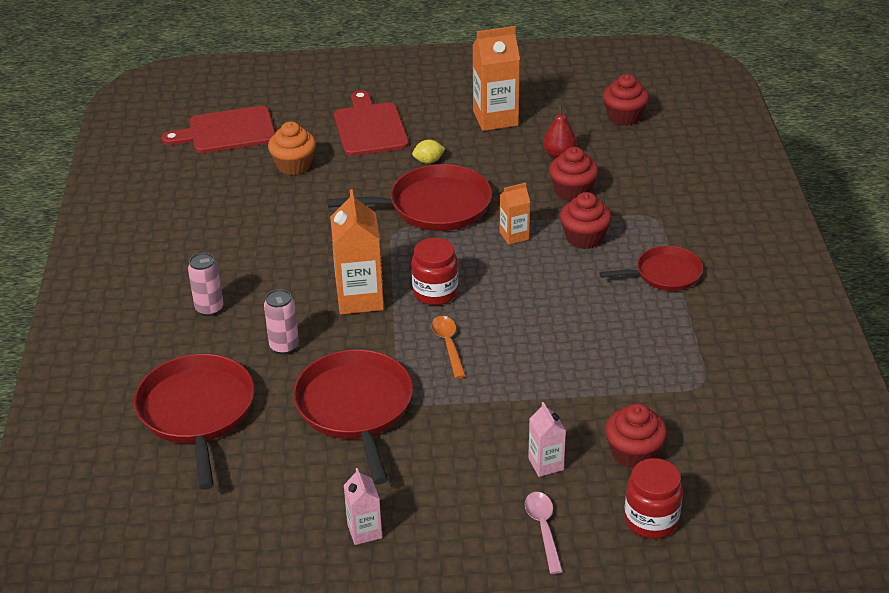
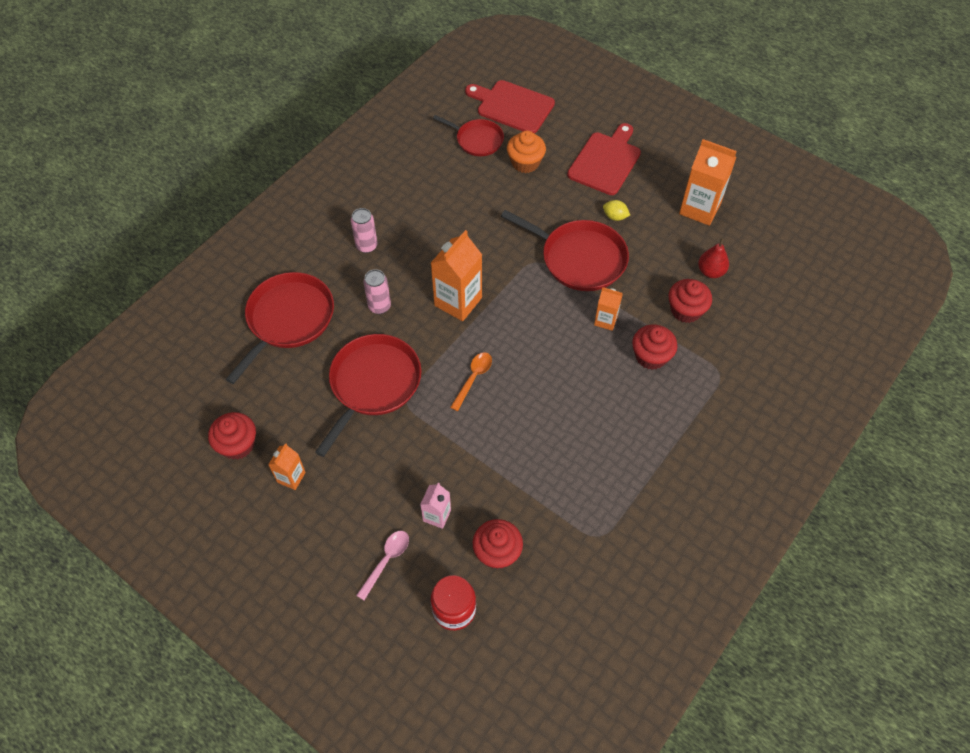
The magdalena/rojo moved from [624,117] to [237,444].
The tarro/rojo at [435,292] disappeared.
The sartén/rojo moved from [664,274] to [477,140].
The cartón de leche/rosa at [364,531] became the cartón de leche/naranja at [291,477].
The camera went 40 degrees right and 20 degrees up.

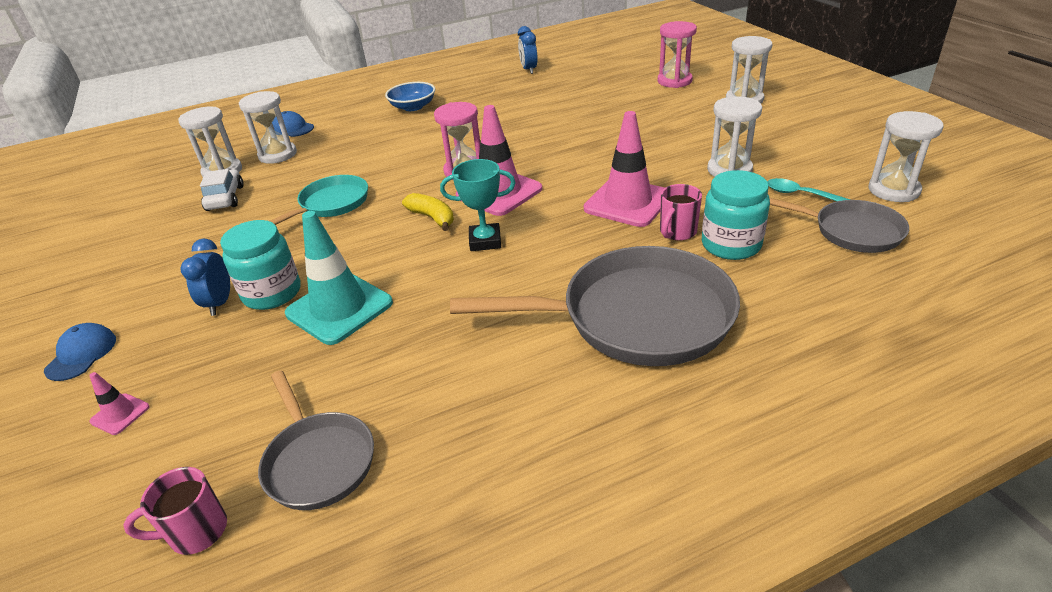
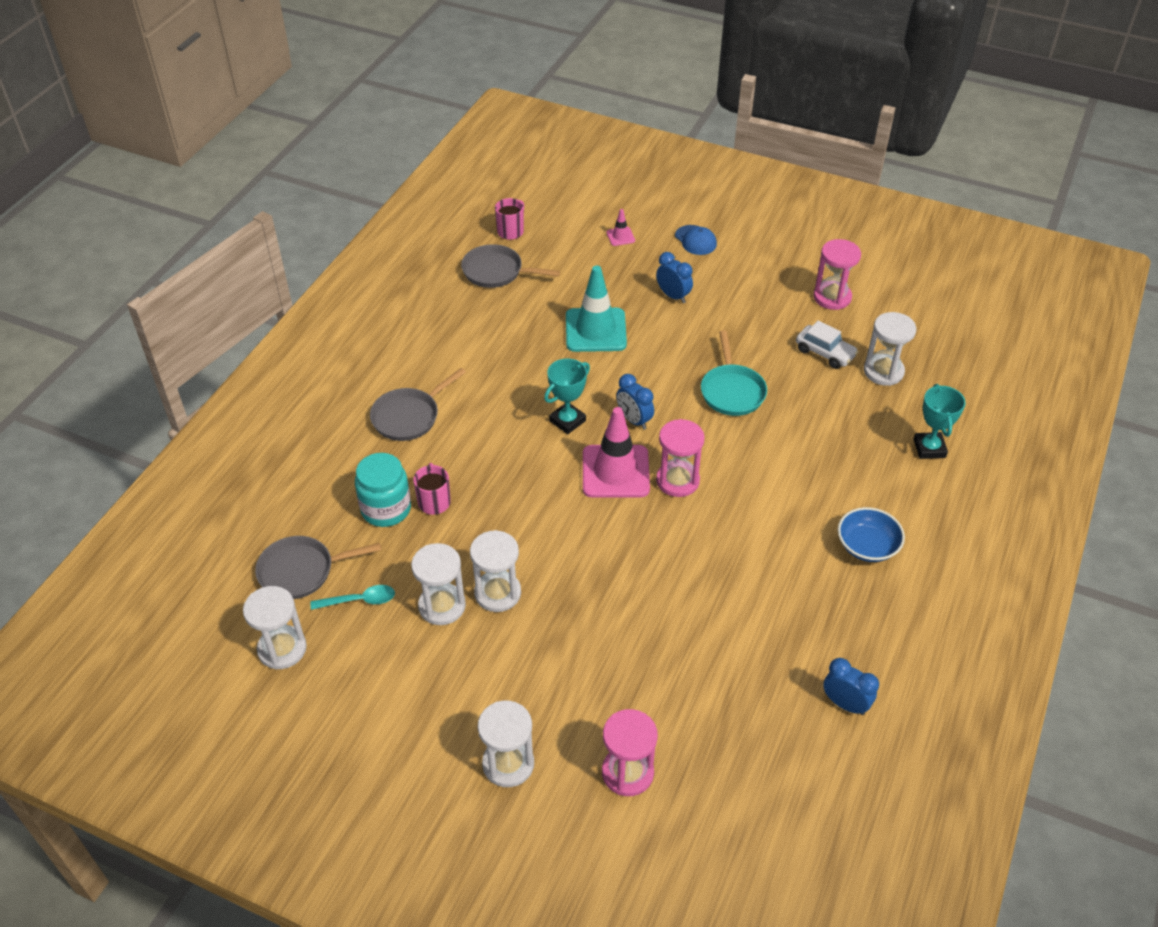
The reloj de arena/blanco moved from [278,155] to [497,593].
The gorra/azul at [293,128] was replaced by the trofeo/turquesa at [929,448].
The cono de tráfico/rosa at [627,202] disappeared.
The plátano/amarillo at [432,218] was replaced by the despertador/azul at [634,420].
The tarro/turquesa at [272,293] disappeared.
The sartén/gris at [636,317] changed to 0.56 times the size.
The reloj de arena/rosa at [832,297] appeared.
The camera went 135 degrees right and 10 degrees up.

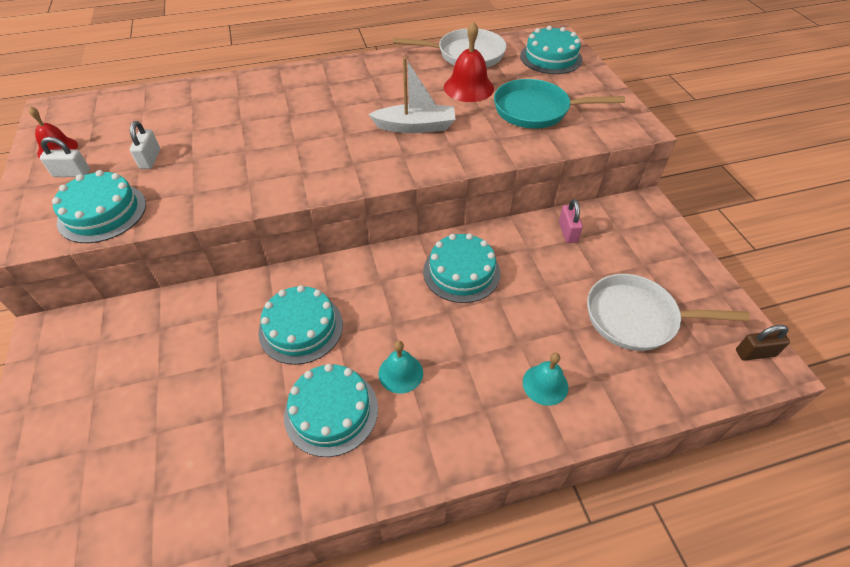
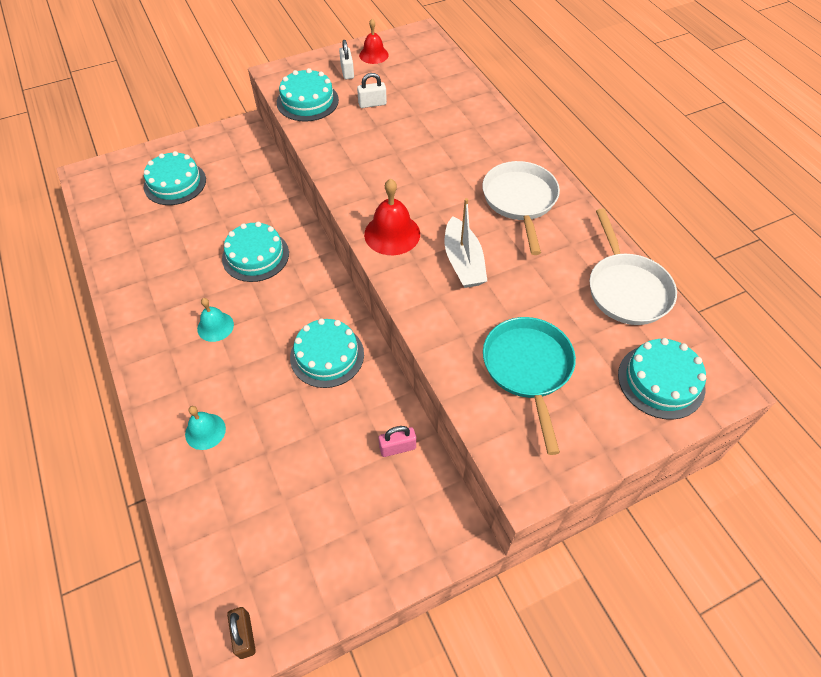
The campana/rojo moved from [468,87] to [392,234].
The sartén/blanco moved from [637,318] to [520,201].
The tarta/turquesa moved from [331,411] to [175,183].
The camera went 80 degrees right and 5 degrees up.

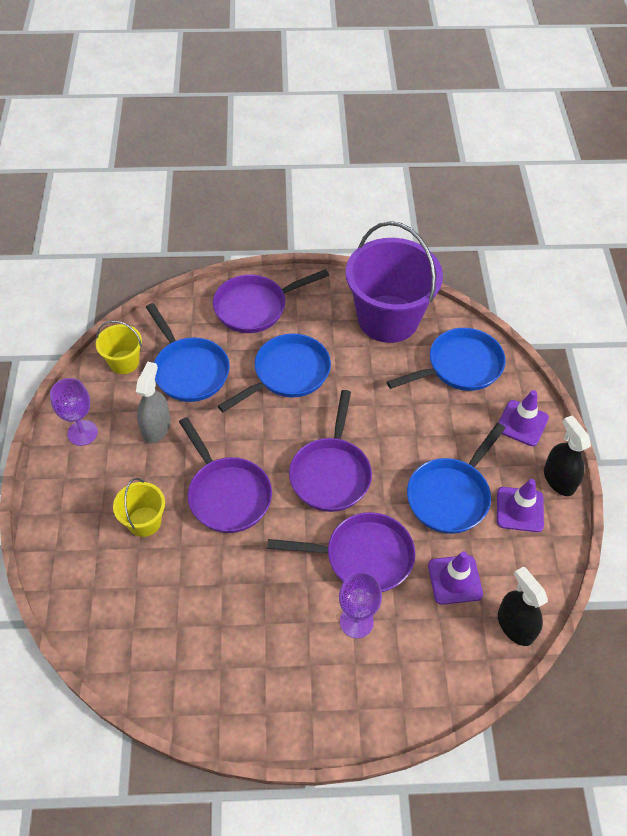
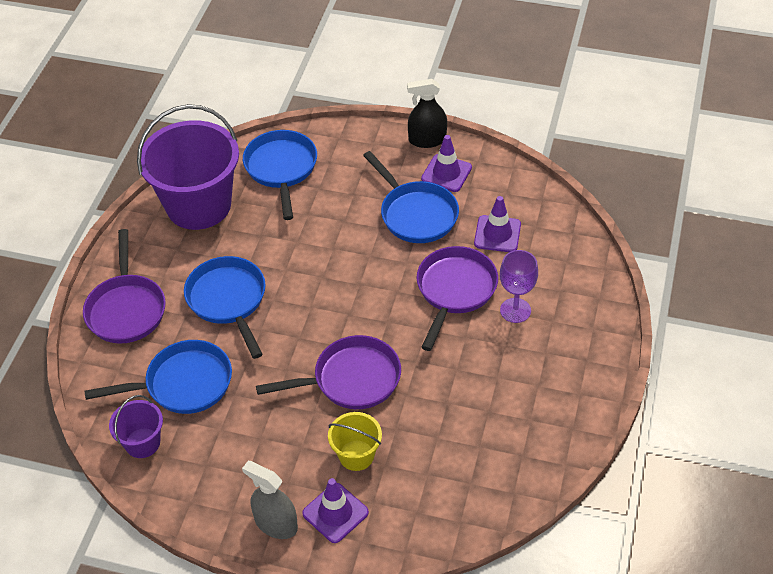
The balde/amarillo at [124,362] became the balde/morado at [142,443].
The pulverizador/gris moved from [156,427] to [276,524].
The copa/morado at [82,433] disappeared.
The sartén/morado at [331,473] disappeared.
The cono de tráfico/morado moved from [522,423] to [335,513].
The pulverizador/negro at [515,626] disappeared.
The camera went 70 degrees left and 5 degrees down.

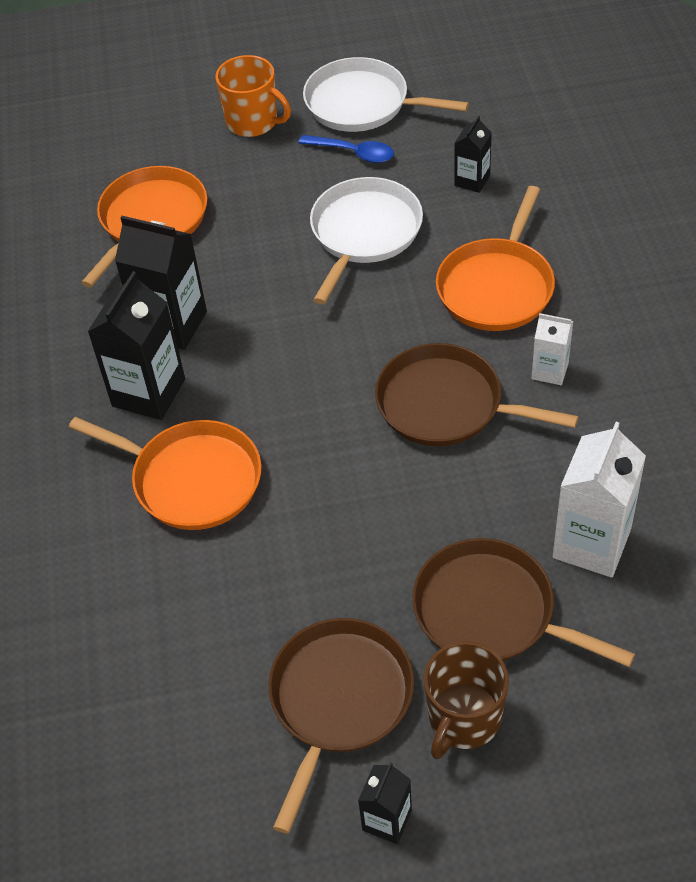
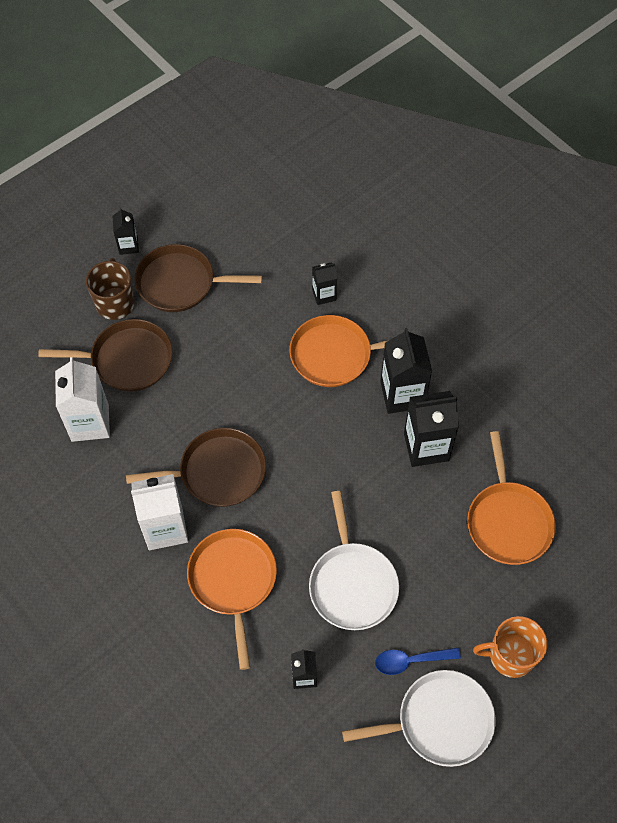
The cartón de leche/blanco at [550,371] changed to 1.83 times the size.
The sartén/marrón at [339,701] turned 105 degrees clockwise.
The cartón de leche/negro at [324,295] appeared.
The camera went 145 degrees right and 10 degrees up.

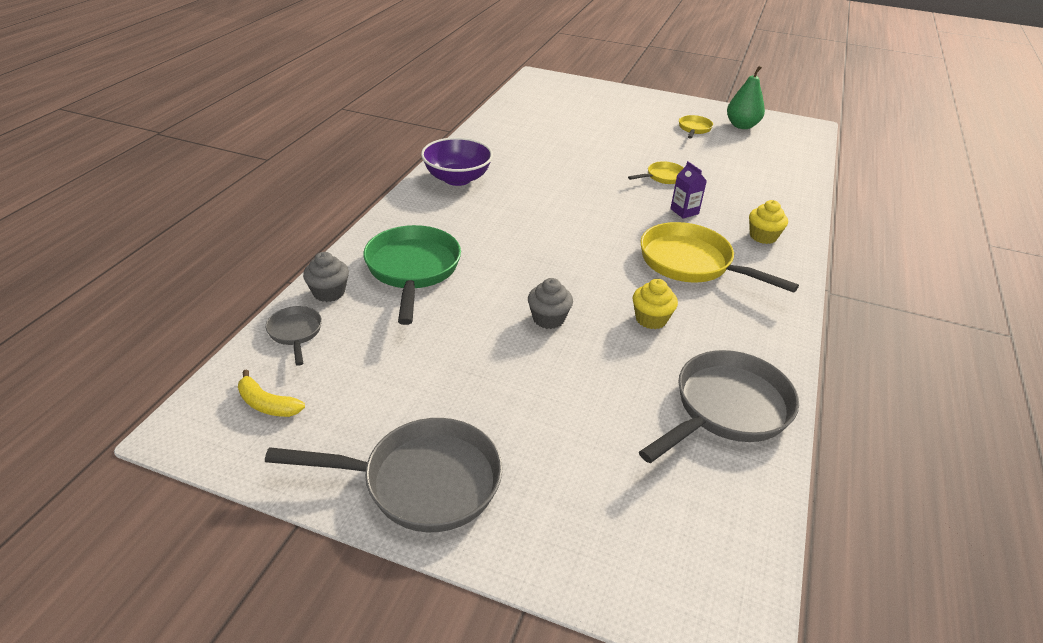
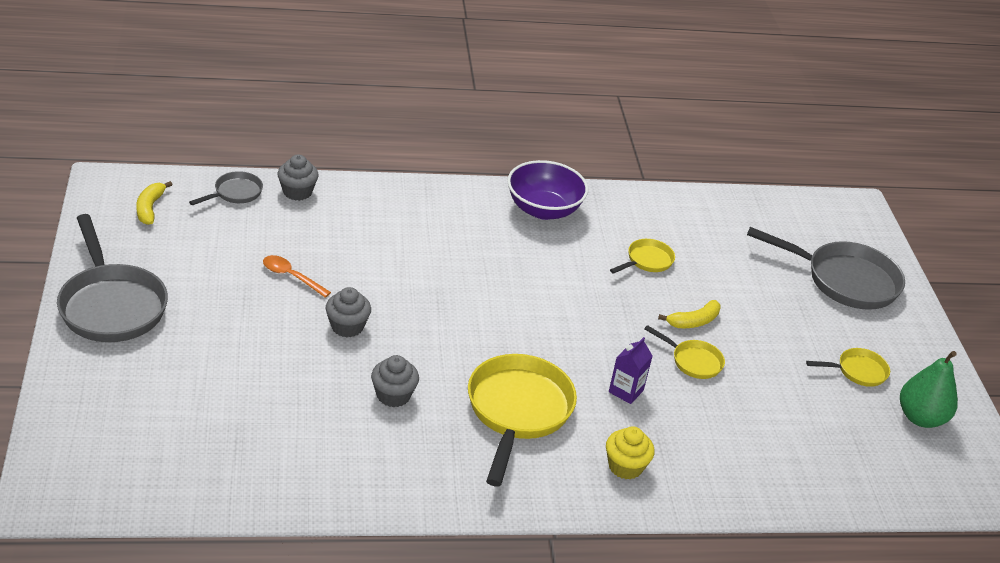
The sartén/verde at [412,270] disappeared.
The magdalena/amarillo at [651,319] became the magdalena/gris at [393,395].
The sartén/gris moved from [726,409] to [844,280].
The sartén/amarillo at [647,261] appeared.
The cuchara/naranja at [291,277] appeared.
The plátano/amarillo at [693,321] appeared.
The camera went 60 degrees right and 0 degrees up.

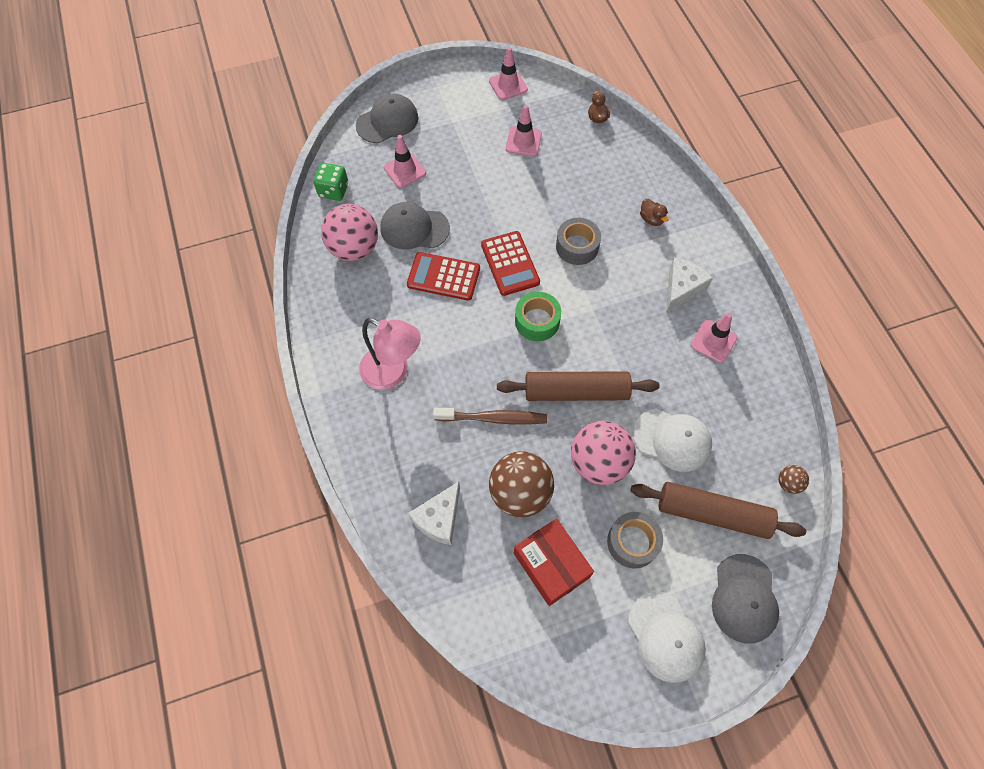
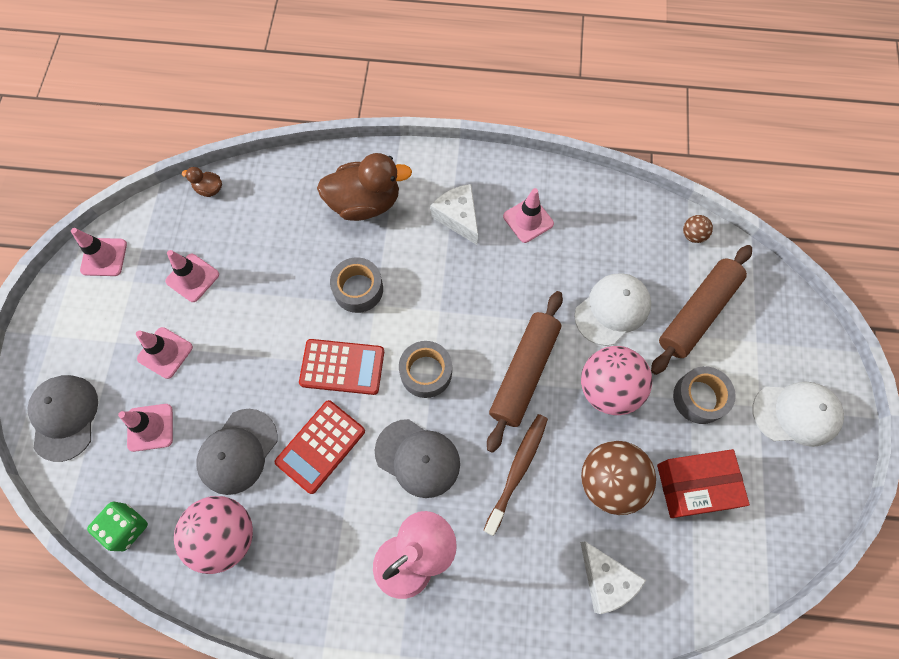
The pato/marrón at [651,219] changed to 2.28 times the size.
The cinta adhesiva/verde at [537,321] became the cinta adhesiva/gris at [426,372].
The gorra/gris moved from [744,598] to [418,458].
The cono de tráfico/rosa at [165,353] appeared.
The camera went 65 degrees left and 5 degrees up.

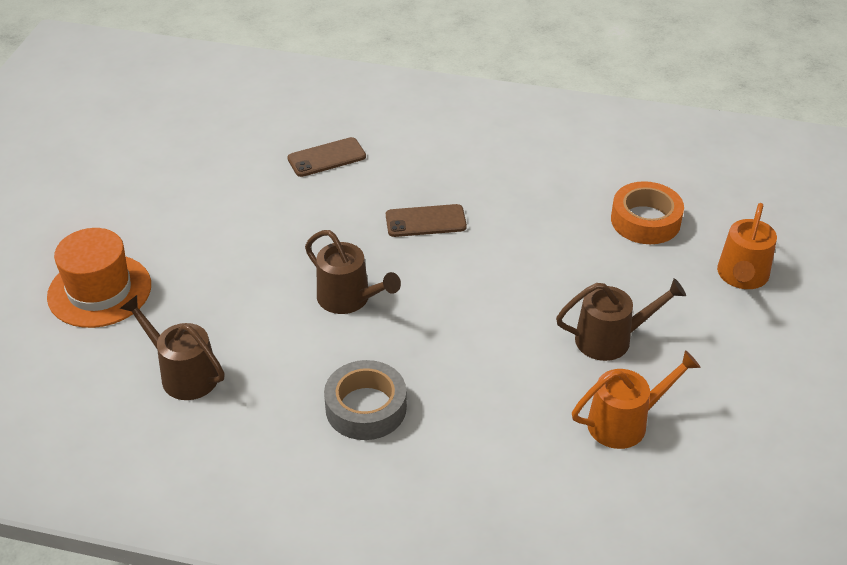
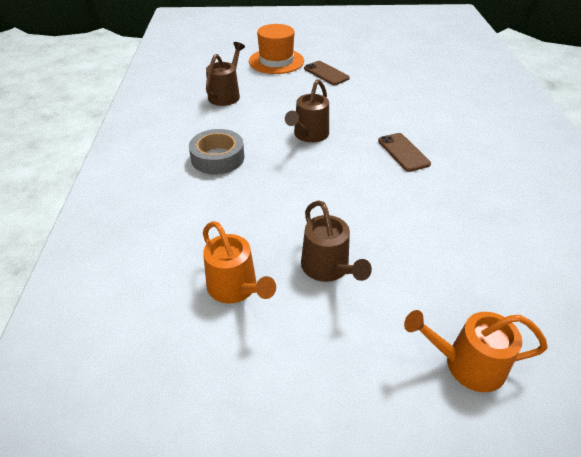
The móvil/marrón moved from [326,158] to [326,73].
The cinta adhesiva/naranja at [645,221] disappeared.
The camera went 75 degrees right and 0 degrees up.

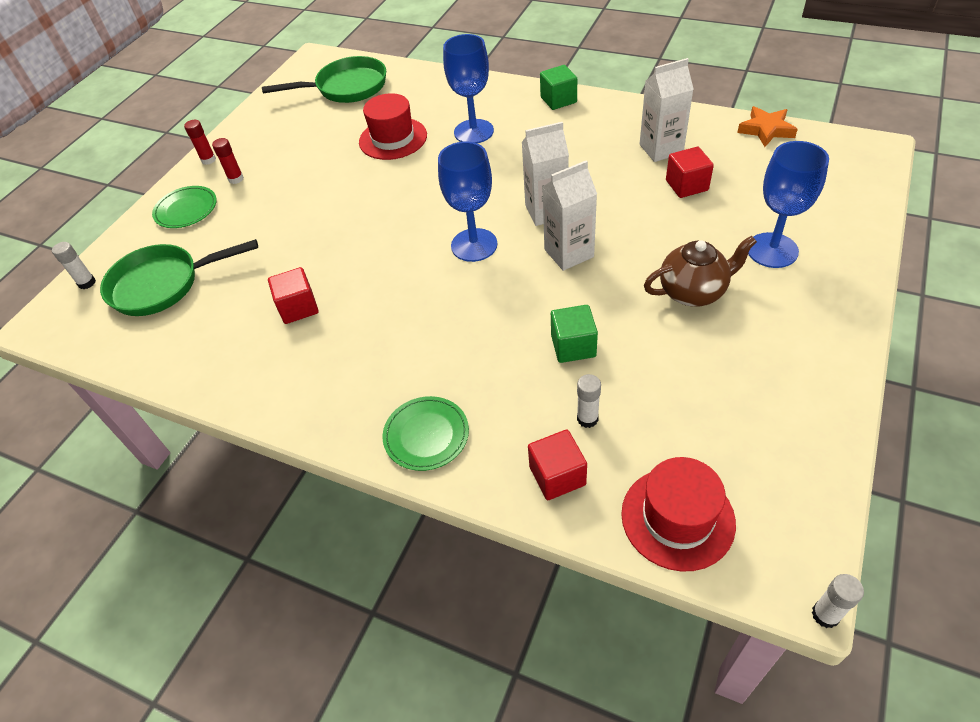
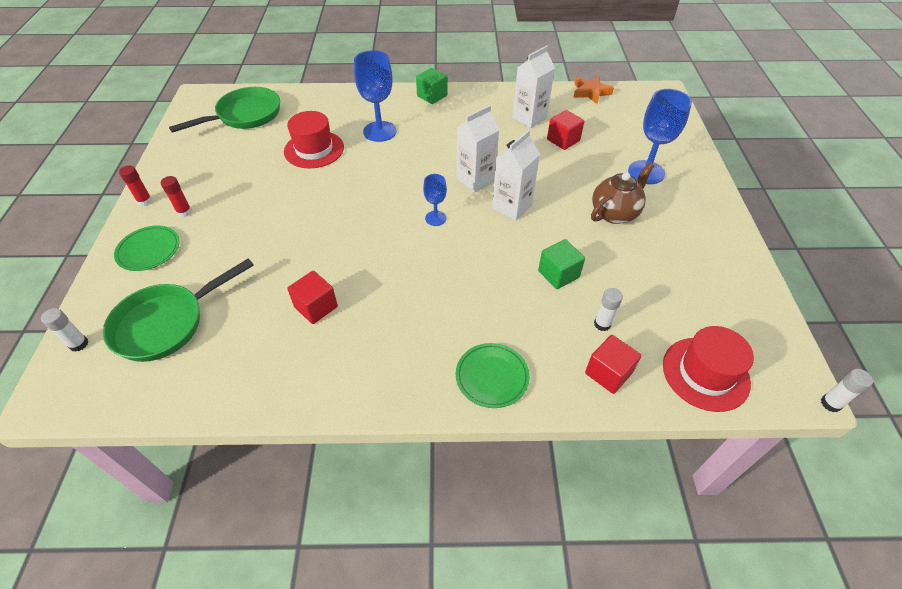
The copa/azul at [474,245] changed to 0.55 times the size.
The camera went 30 degrees left and 0 degrees up.

